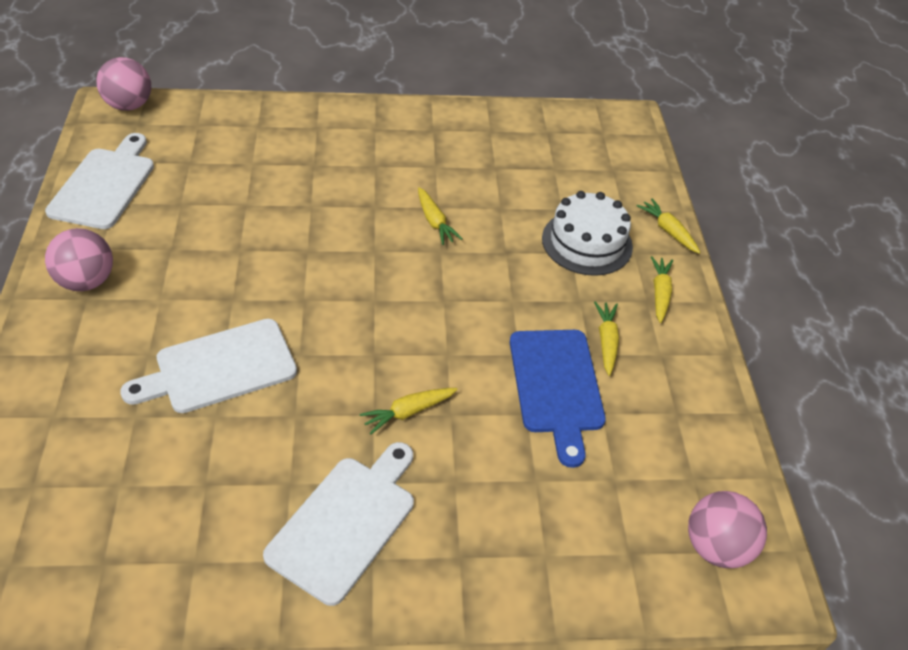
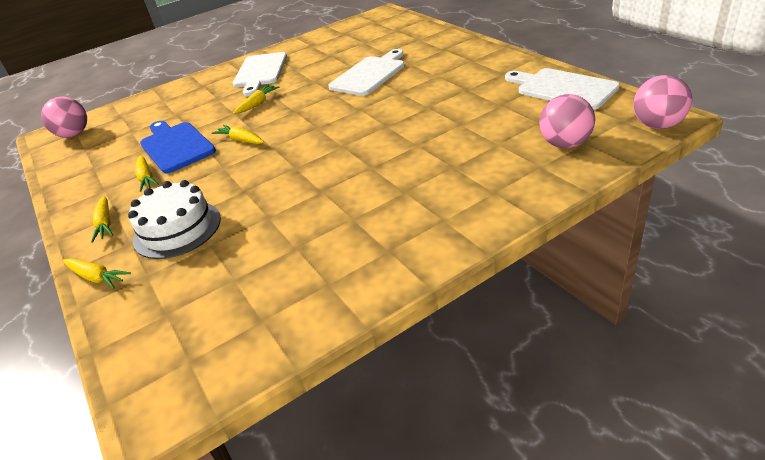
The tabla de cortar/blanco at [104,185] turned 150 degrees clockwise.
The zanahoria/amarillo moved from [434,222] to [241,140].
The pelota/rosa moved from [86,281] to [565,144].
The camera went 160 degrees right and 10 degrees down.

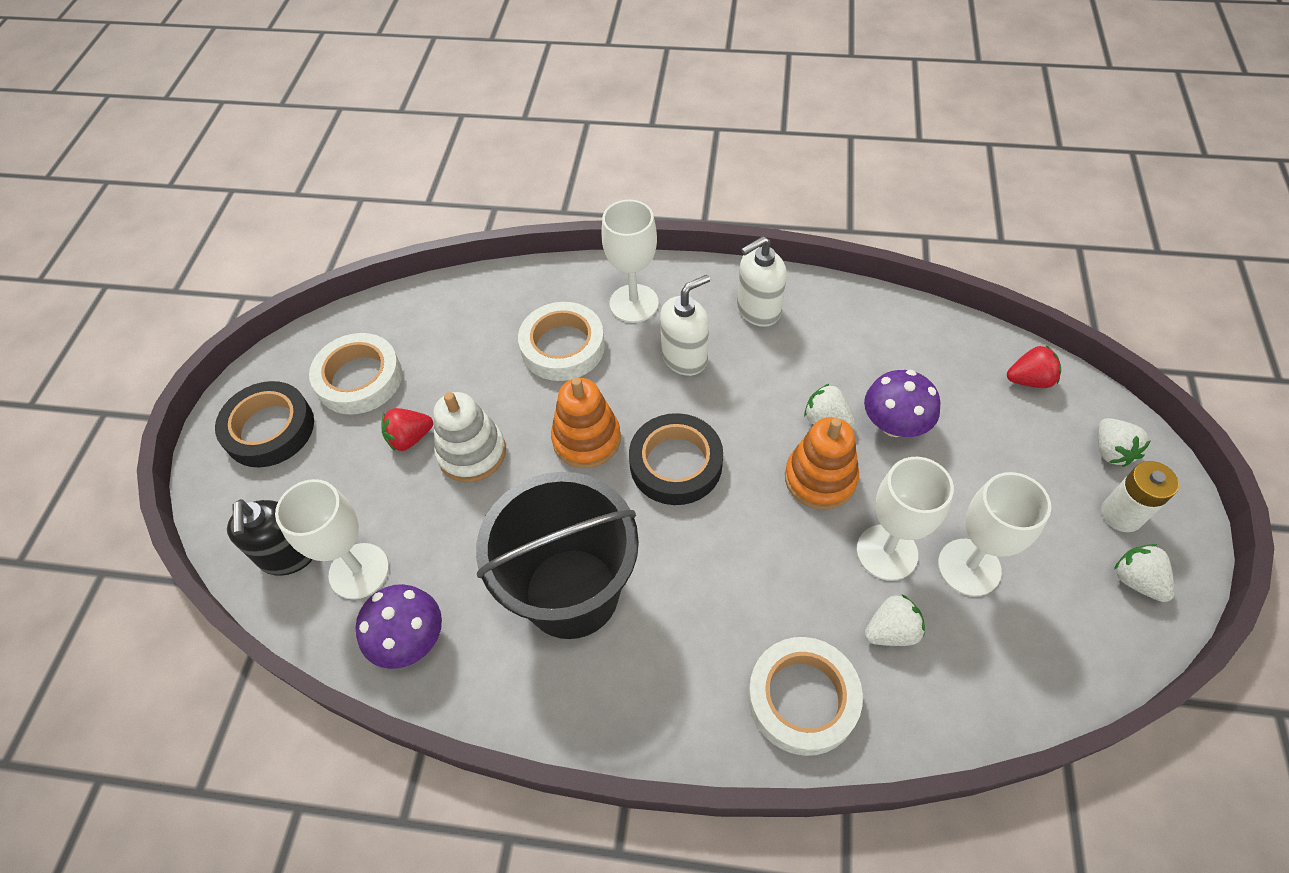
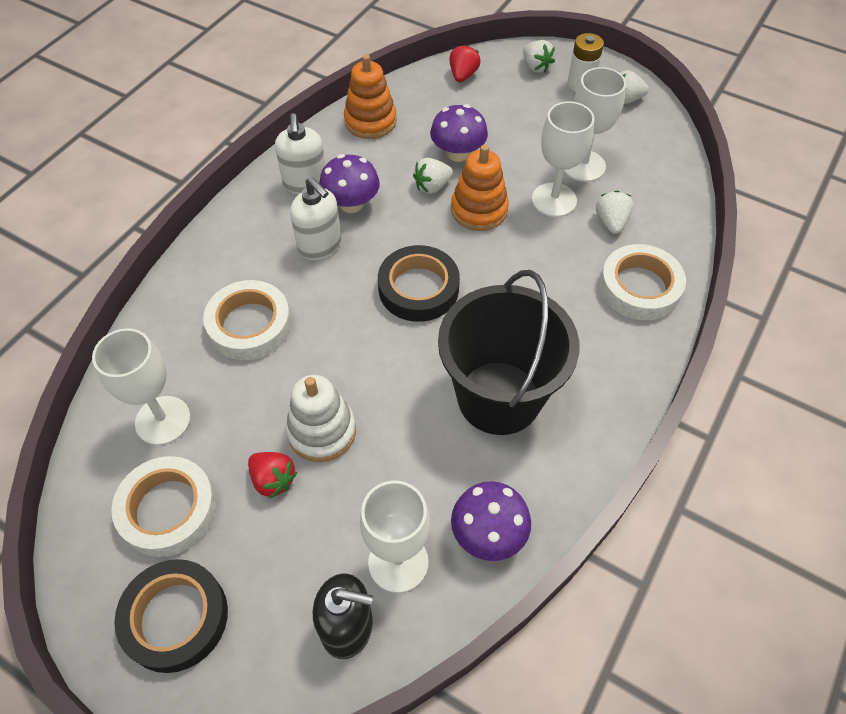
The copa/blanco moved from [634,303] to [163,420].
The dispensador de jabón/blanco at [684,357] turned 150 degrees clockwise.
The juguete apilable/naranja moved from [586,439] to [370,121].
The fresa/rojo at [410,438] turned 45 degrees counterclockwise.
The fresa/blanco at [1111,451] turned 45 degrees clockwise.
The seta/morado at [351,204] appeared.
The camera went 70 degrees left and 0 degrees up.

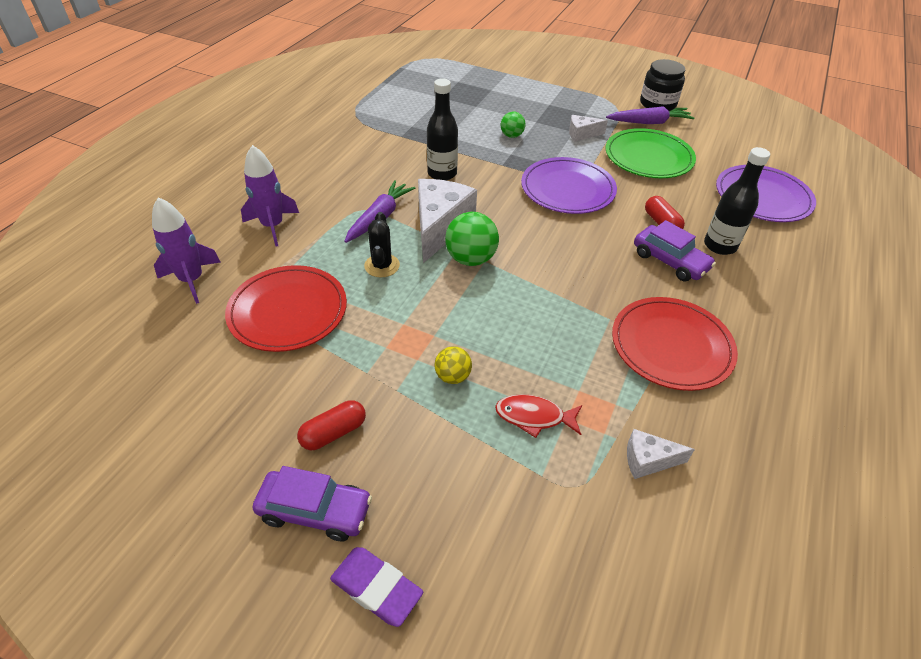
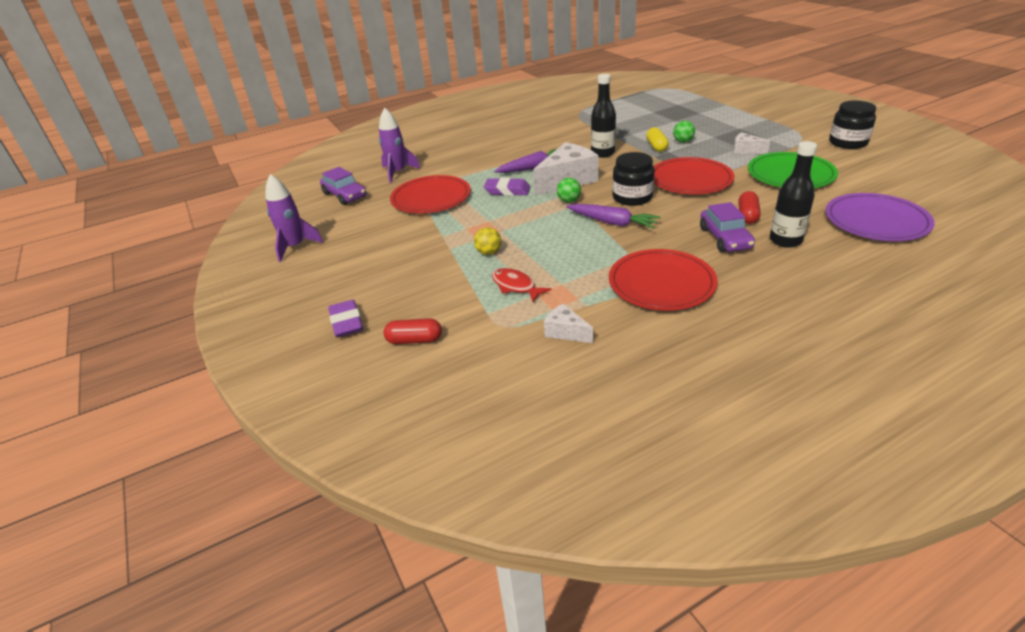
The zanahoria/morado moved from [649,122] to [612,222].
The cohete/morado moved from [272,226] to [295,247].
The plato/morado at [567,189] became the plato/rojo at [690,180].
The cactus/negro at [382,266] was replaced by the goma de borrar/morado at [507,191].
The pelota/verde at [471,259] changed to 0.59 times the size.
The cápsula/rojo moved from [334,432] to [414,340].
The coche/morado moved from [315,511] to [345,195].
The cápsula/amarillo at [656,146] appeared.
The tarro/negro at [632,197] appeared.
The camera went 40 degrees right and 10 degrees down.

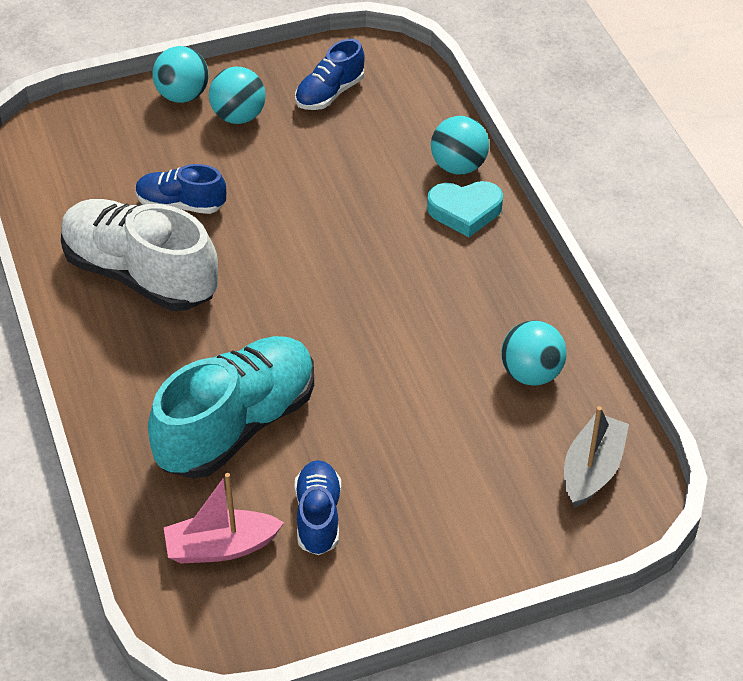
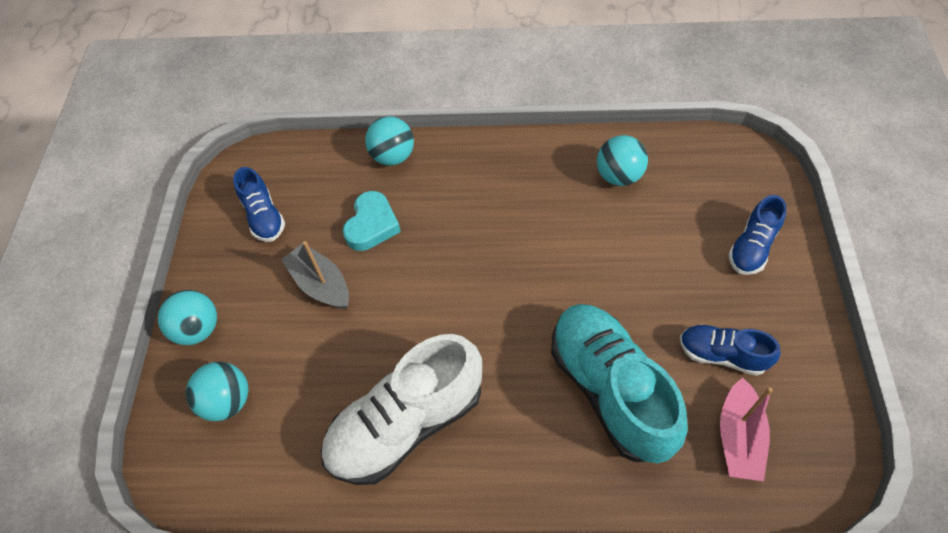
The pelota/turquesa moved from [238,116] to [227,401].
The zapato/azul moved from [181,204] to [752,247].
The corazón/turquesa moved from [465,211] to [372,225].
The barco/gris moved from [592,469] to [321,284].
The camera went 65 degrees left and 10 degrees up.

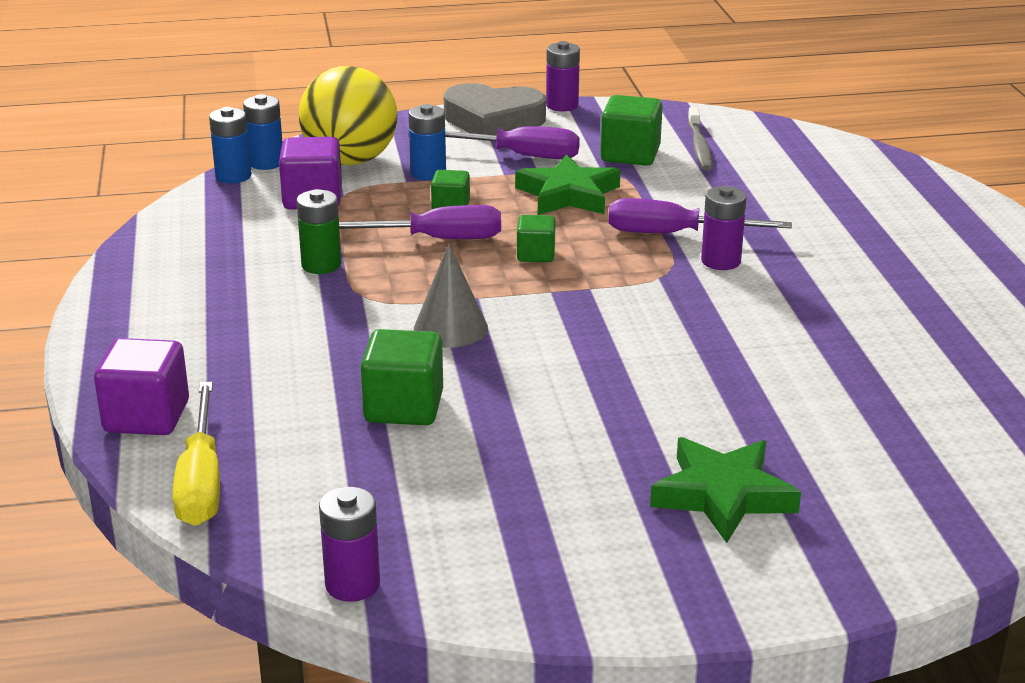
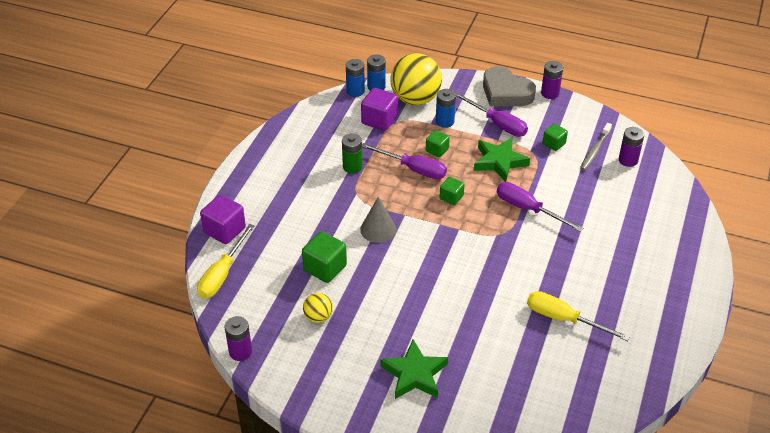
The cubo/verde at [630,155] changed to 0.61 times the size.
The pila/morado moved from [721,261] to [628,160].
The destornillador/amarillo at [564,319] appeared.
The pelota/amarillo at [318,317] appeared.
The camera went 30 degrees right and 15 degrees up.

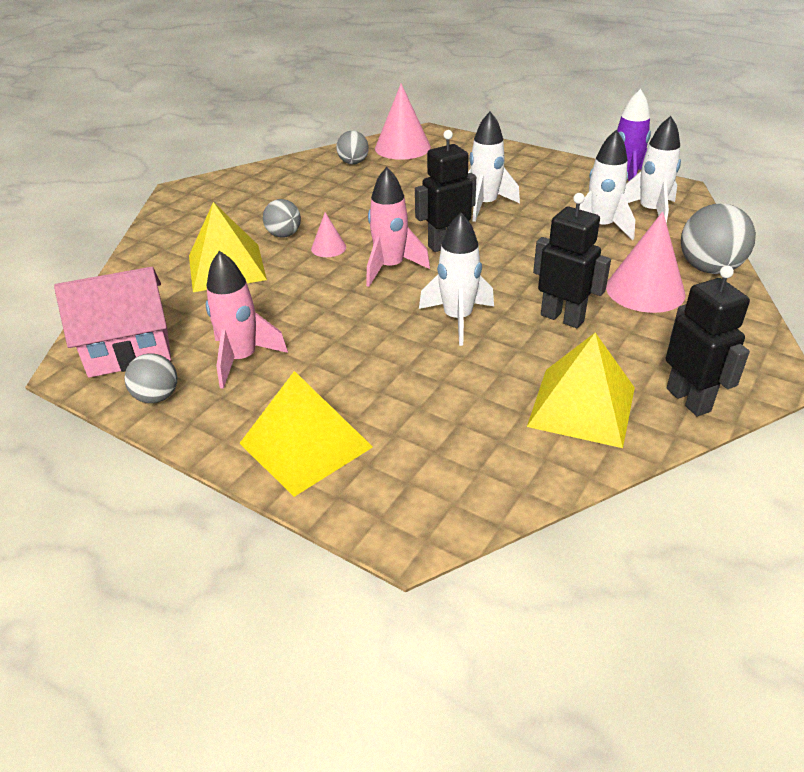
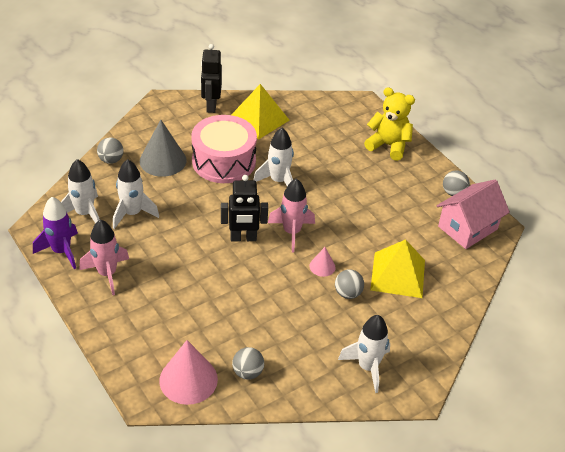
The cohete/blanco moved from [485,205] to [367,367].
The robot/negro at [562,318] was replaced by the tambor/rosa at [224,161].
The pelota/gris at [709,268] changed to 0.61 times the size.
The cono/rosa at [645,290] became the cono/gris at [163,160].
The cohete/rosa moved from [242,359] to [107,274].
The casa/rosa at [129,350] turned 45 degrees counterclockwise.
The pirámide/amarillo at [305,445] was replaced by the osito/amarillo at [388,145].
The camera went 160 degrees left and 5 degrees up.

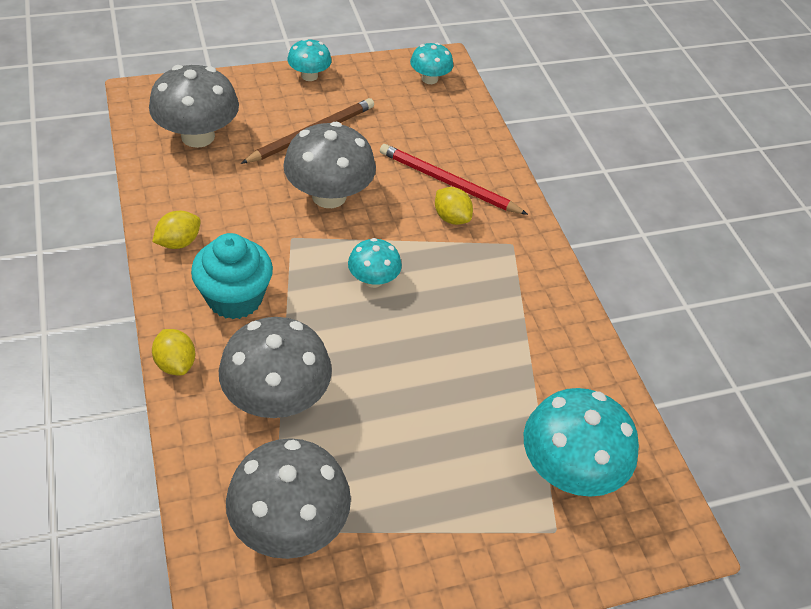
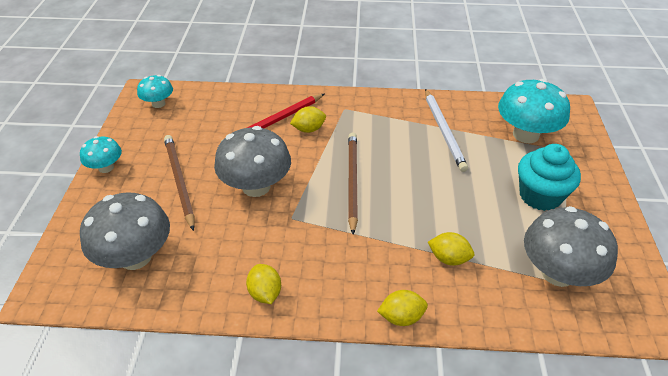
The magdalena/turquesa moved from [235,298] to [540,196].
The seta/turquesa at [373,279] was replaced by the lápiz/marrón at [352,181].
The seta/gris at [277,398] was replaced by the limón/amarillo at [449,258].
The lápiz/blanco at [443,131] appeared.
The camera went 65 degrees left and 5 degrees down.

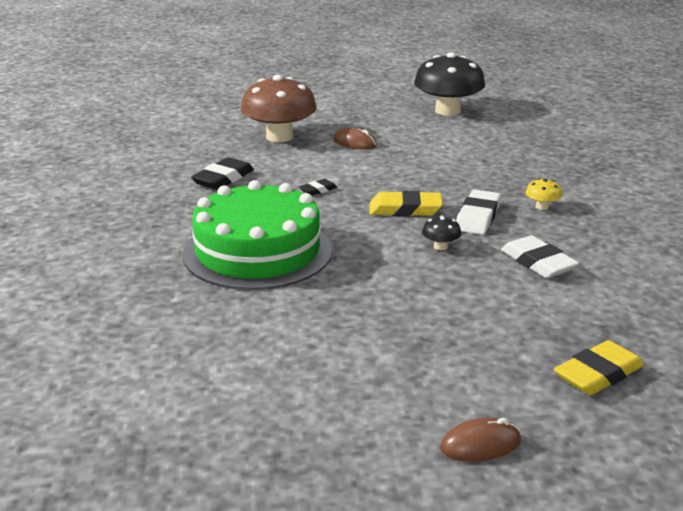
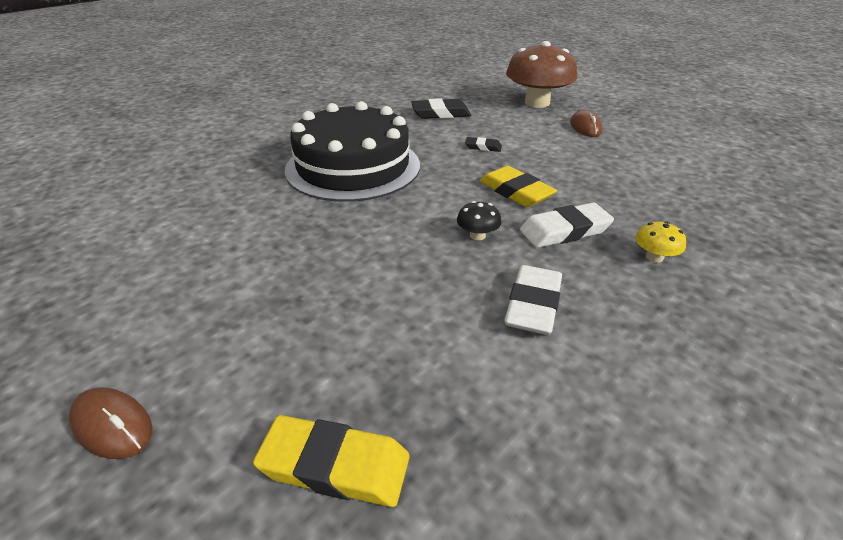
The seta/negro at [448,111] disappeared.
The tarta/verde at [257,252] became the tarta/negro at [353,167].
The camera went 50 degrees right and 10 degrees up.

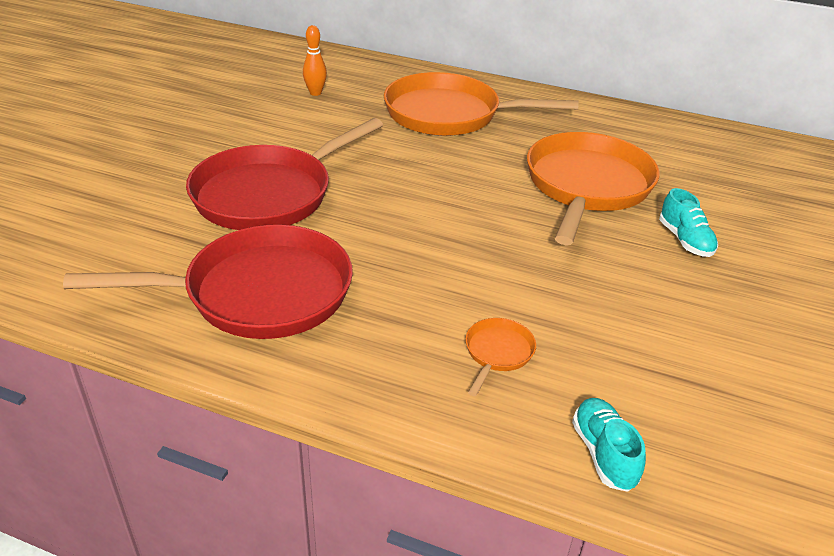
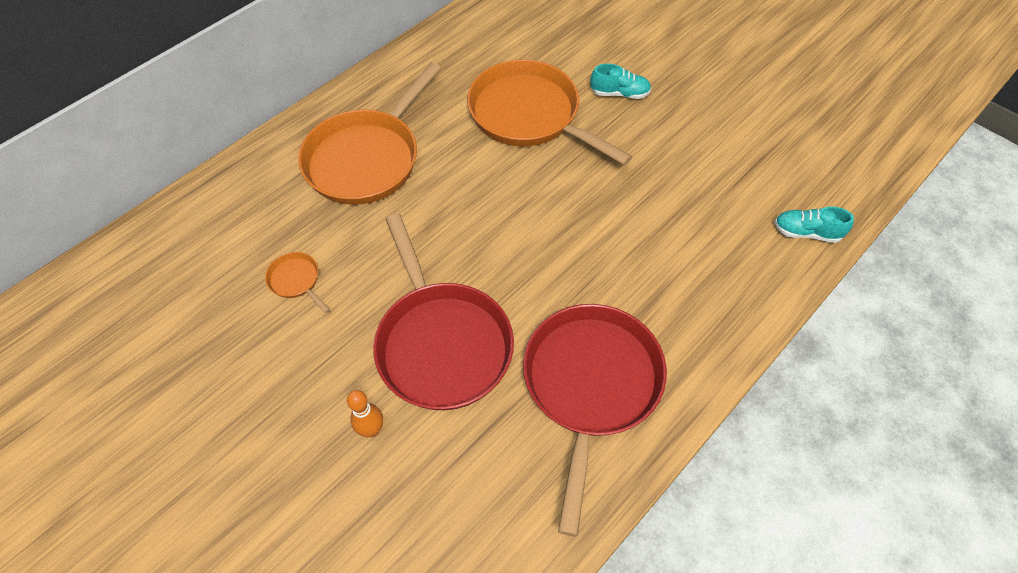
The bolo/naranja moved from [315,93] to [372,430].
The sartén/naranja moved from [497,353] to [296,281].
The camera went 65 degrees left and 20 degrees up.

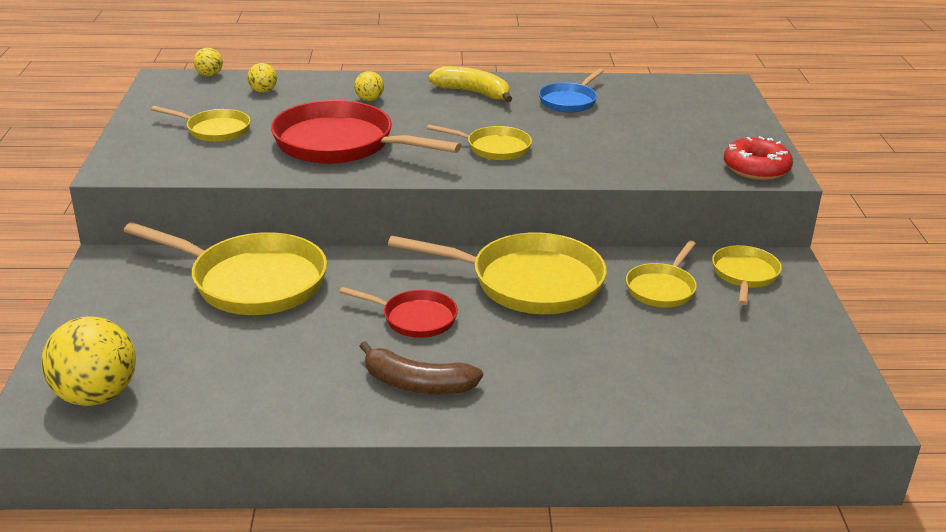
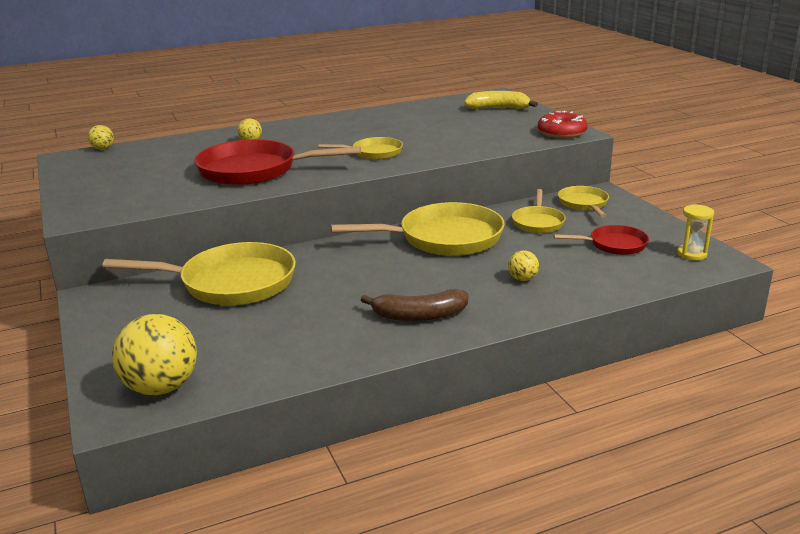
The pelota/amarillo moved from [263,91] to [522,279].
The plátano/amarillo moved from [473,93] to [498,108].
The sartén/azul at [569,101] disappeared.
The sartén/amarillo at [215,130] disappeared.
The sartén/rojo moved from [415,318] to [614,245].
The reloj de arena/amarillo at [692,254] appeared.
The camera went 20 degrees left and 5 degrees down.

